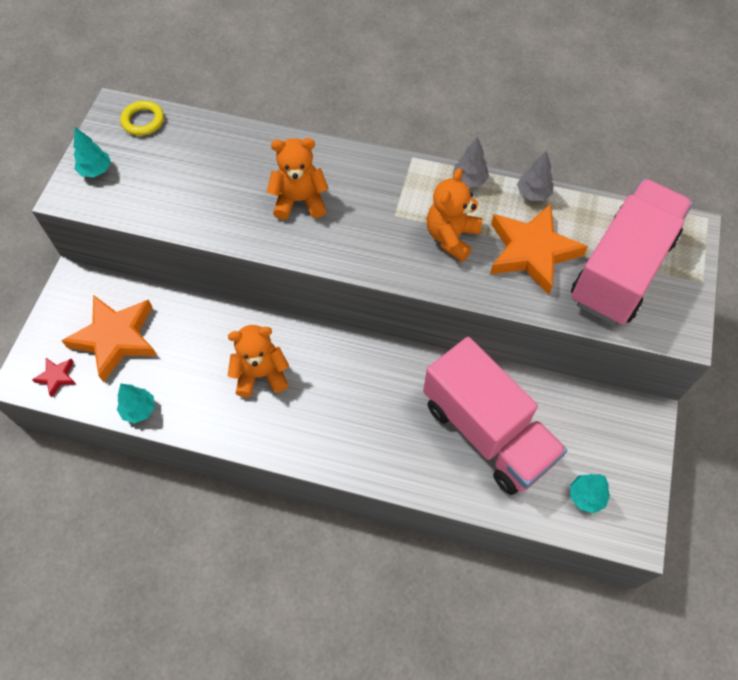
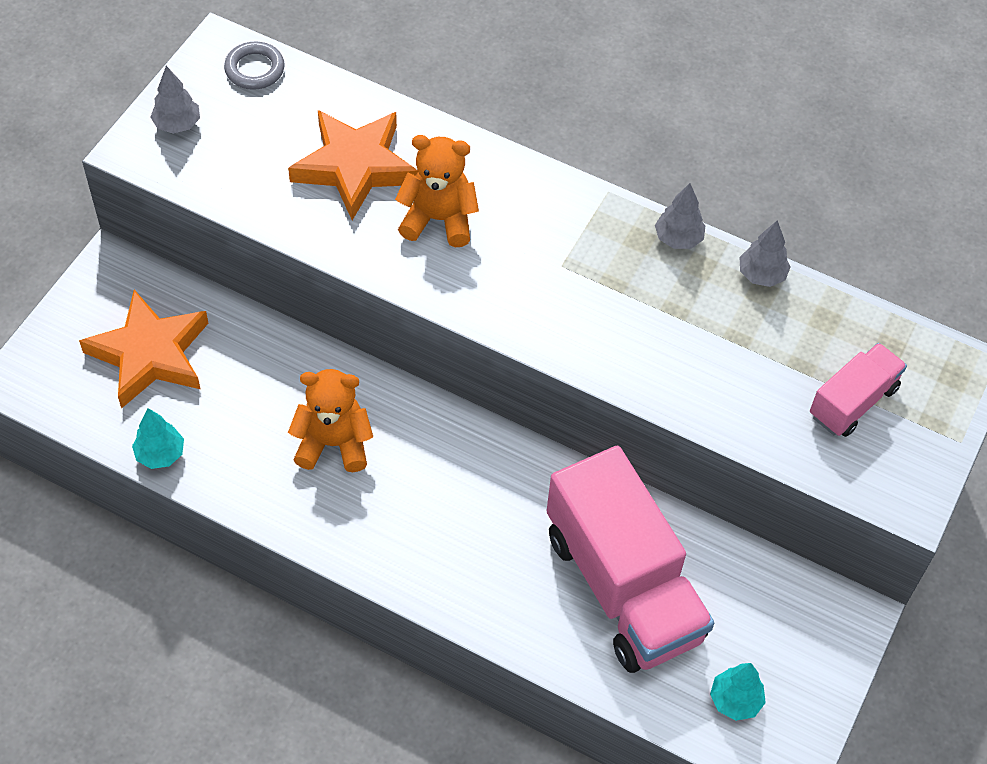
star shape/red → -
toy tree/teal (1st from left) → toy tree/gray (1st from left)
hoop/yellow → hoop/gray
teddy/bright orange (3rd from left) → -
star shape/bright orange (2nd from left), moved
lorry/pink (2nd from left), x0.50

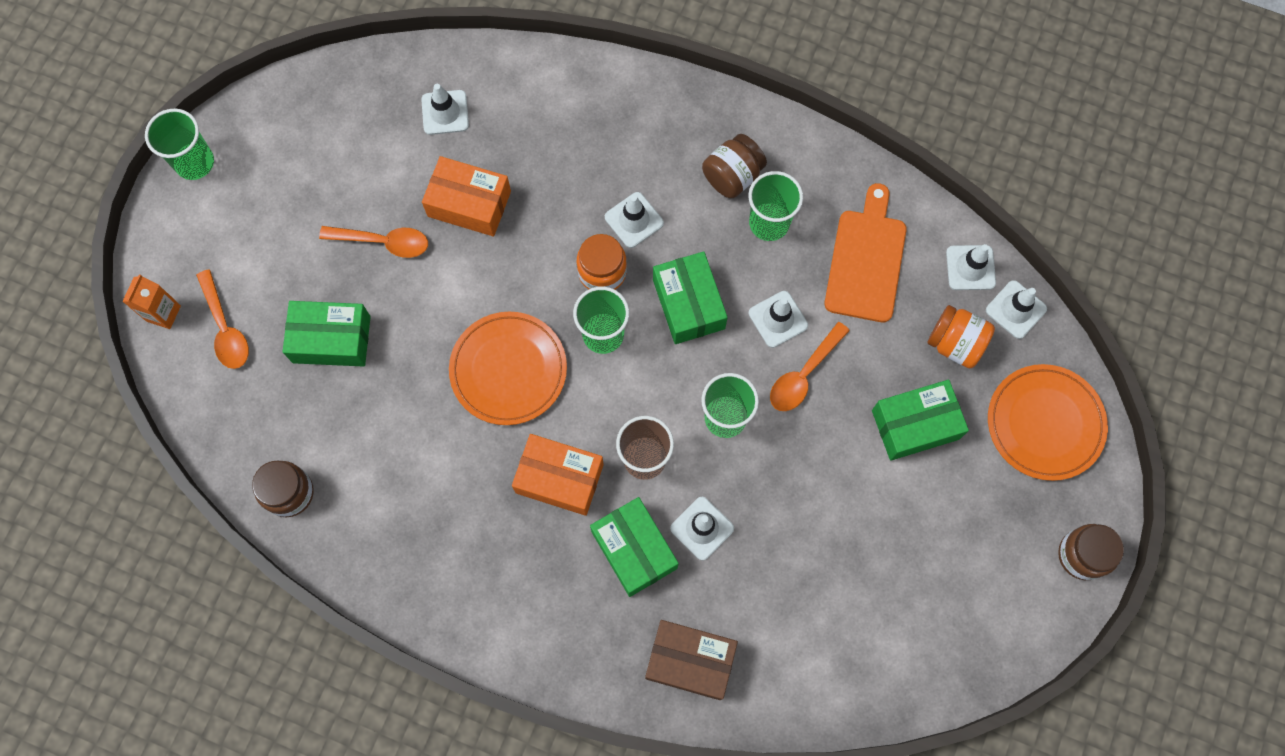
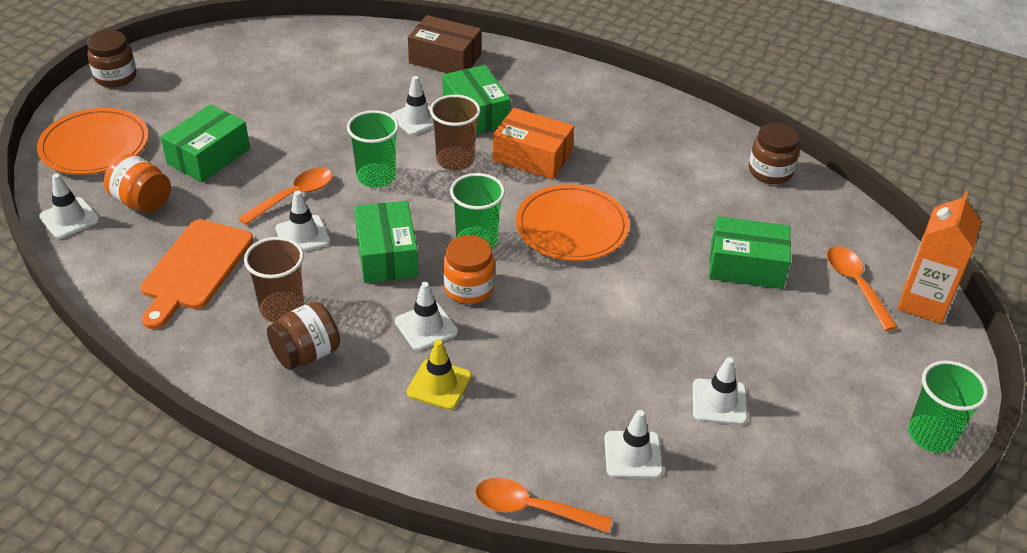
juice carton/bright orange, x1.61
spoon/bright orange (2nd from left), moved
package/bright orange (1st from left) → -
cup/green (4th from left) → cup/dark brown (1st from left)
package/green (4th from left in the first image) → package/green (1st from left), 45 degrees counterclockwise
road cone/snow-white (5th from left in the first image) → road cone/snow-white (6th from left), moved
- → road cone/yellow

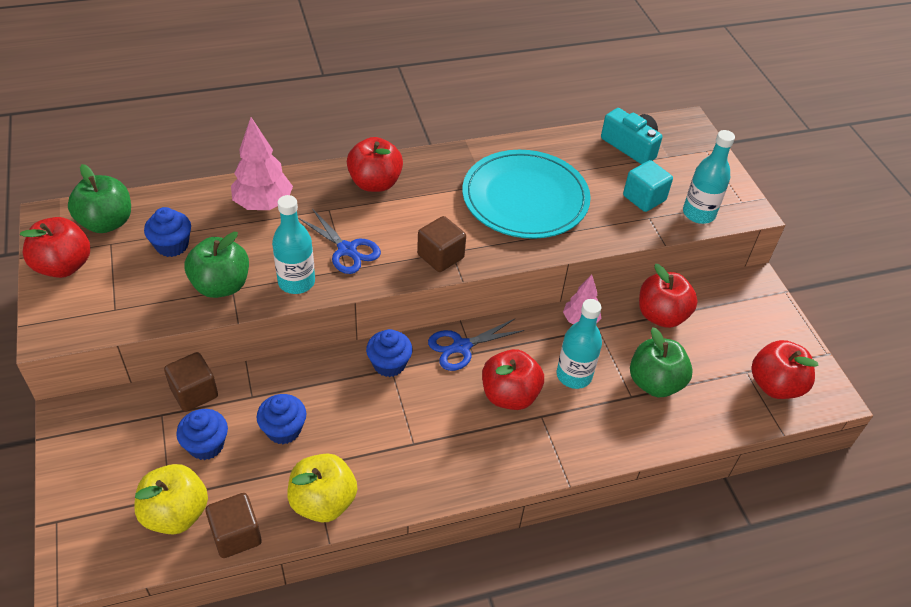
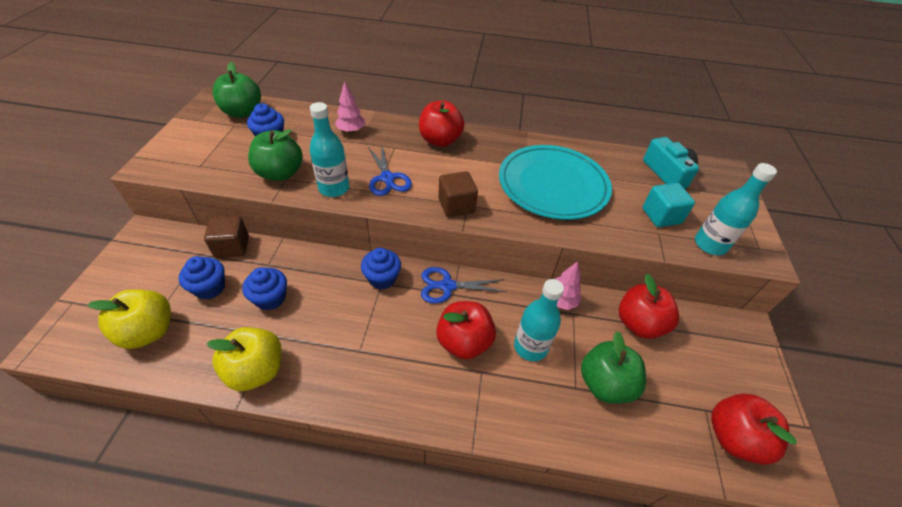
toy apple/red (1st from left) → -
block/dark brown (2nd from left) → -
toy tree/pink (1st from left), x0.63

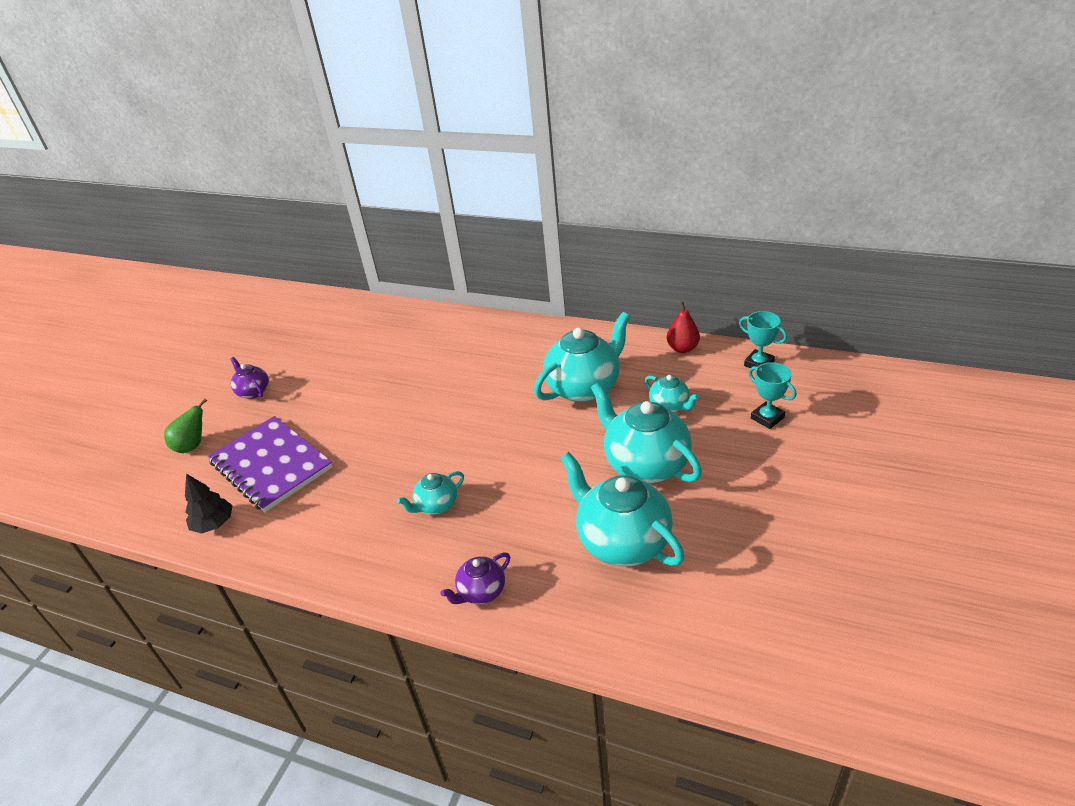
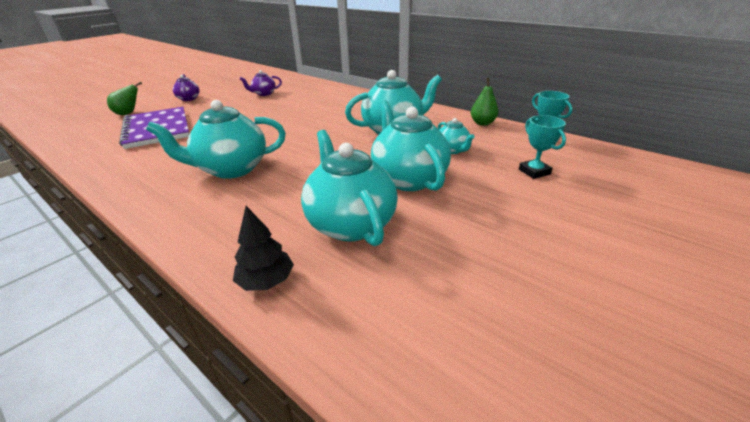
toy tree/black, moved
china teapot/teal (1st from left), x1.96
china teapot/violet (2nd from left), moved
pear fruit/red → pear fruit/green (2nd from left)

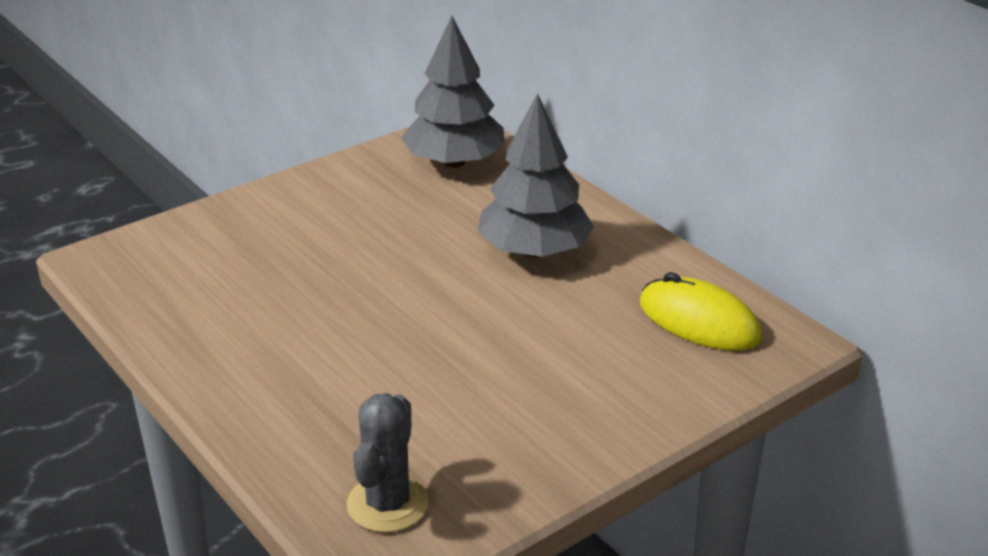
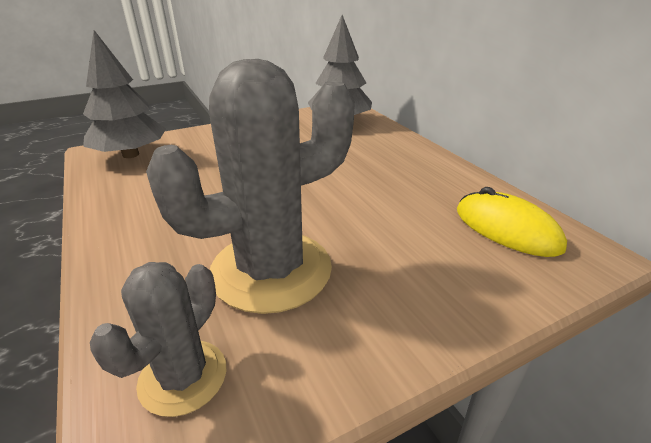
toy tree/gray (2nd from left in the first image) → toy tree/gray (1st from left), moved
- → saguaro cactus/gray (2nd from left)

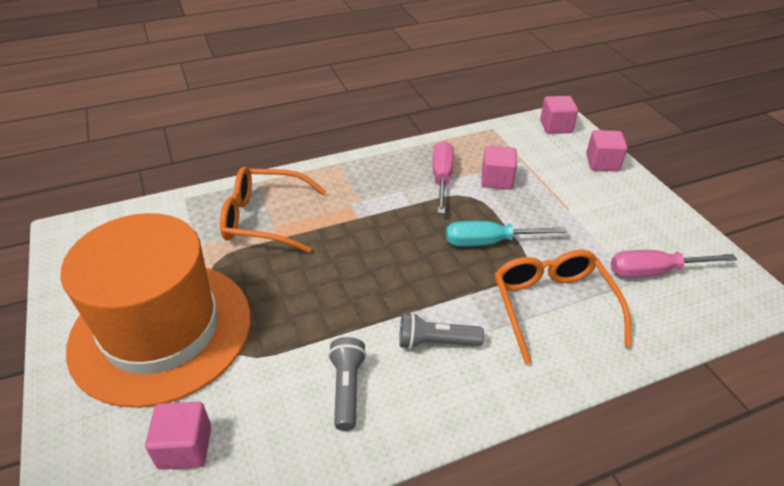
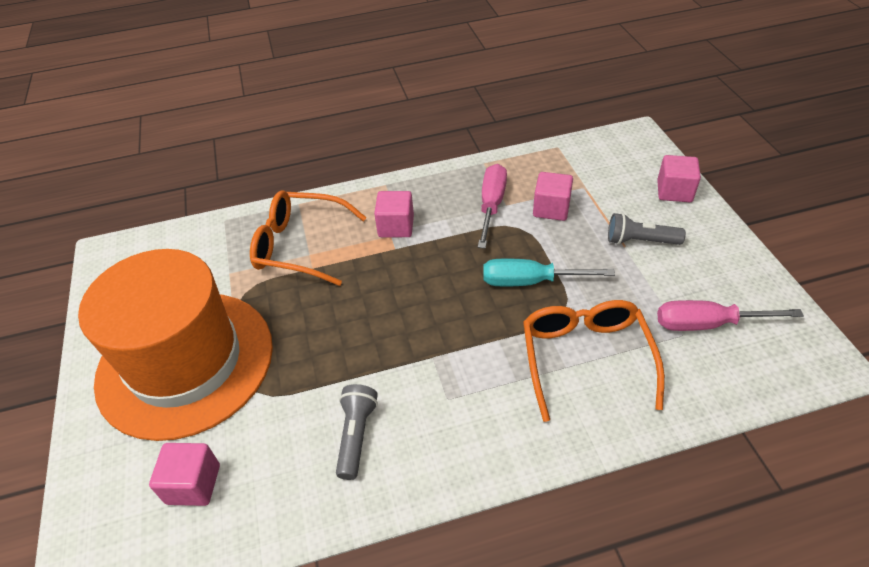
pocket torch/gray (2nd from left), moved
block/pink (3rd from left in the first image) → block/pink (2nd from left), moved

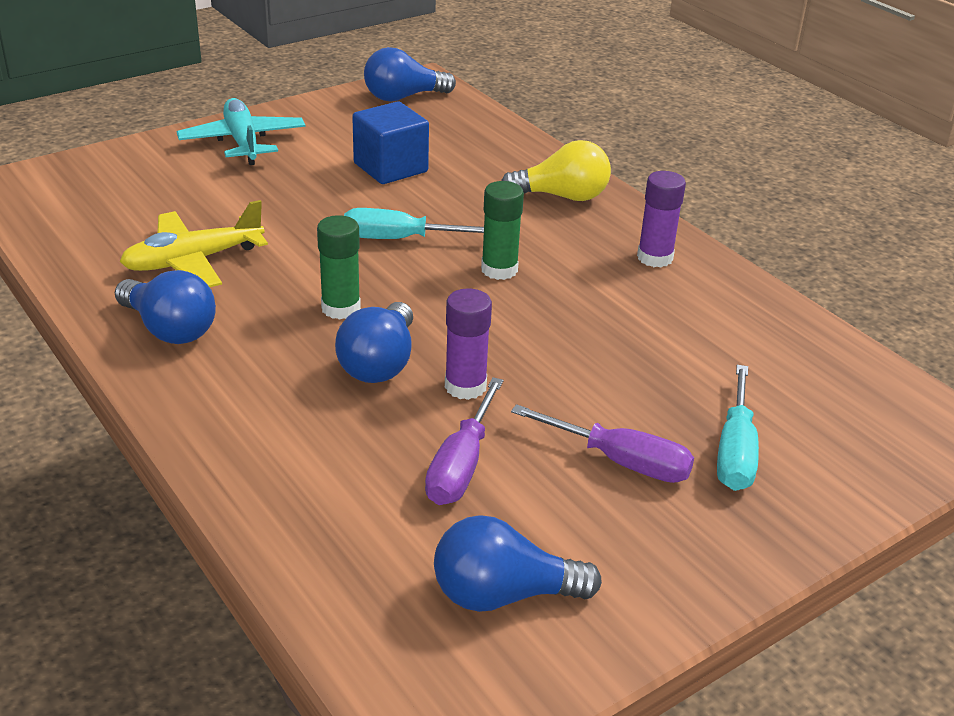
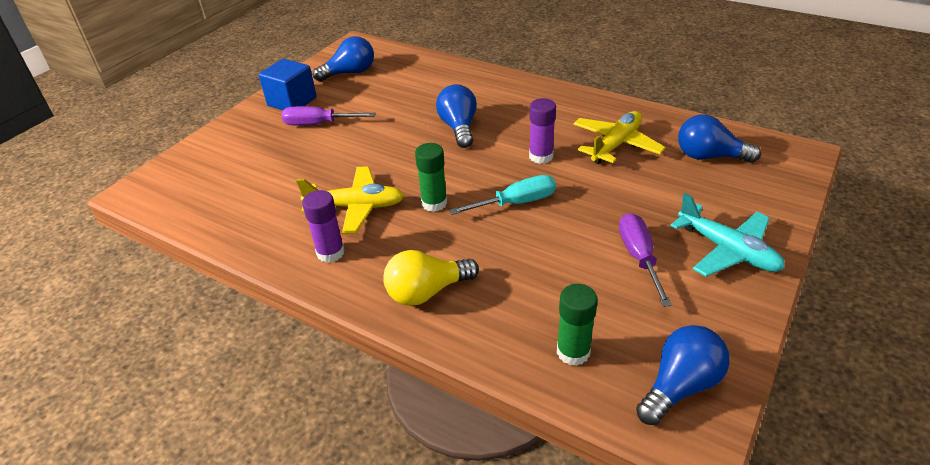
bulb/blue (1st from left in the first image) → bulb/blue (4th from left), moved
glue/green (1st from left in the first image) → glue/green (2nd from left), moved
block/blue, moved
screwdriver/violet (1st from left in the first image) → screwdriver/violet (2nd from left), moved
glue/violet (1st from left in the first image) → glue/violet (2nd from left), moved
screwdriver/teal (2nd from left) → -
- → aeroplane/yellow (1st from left)

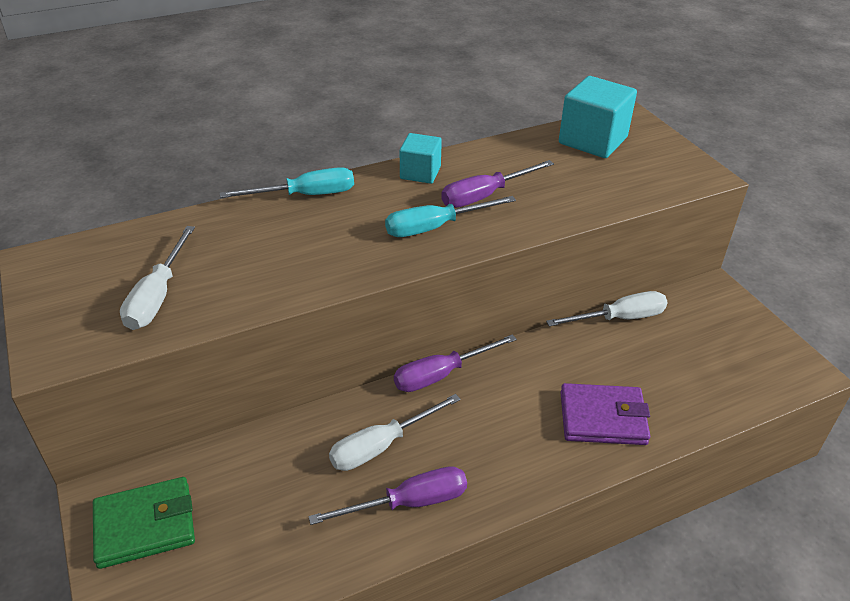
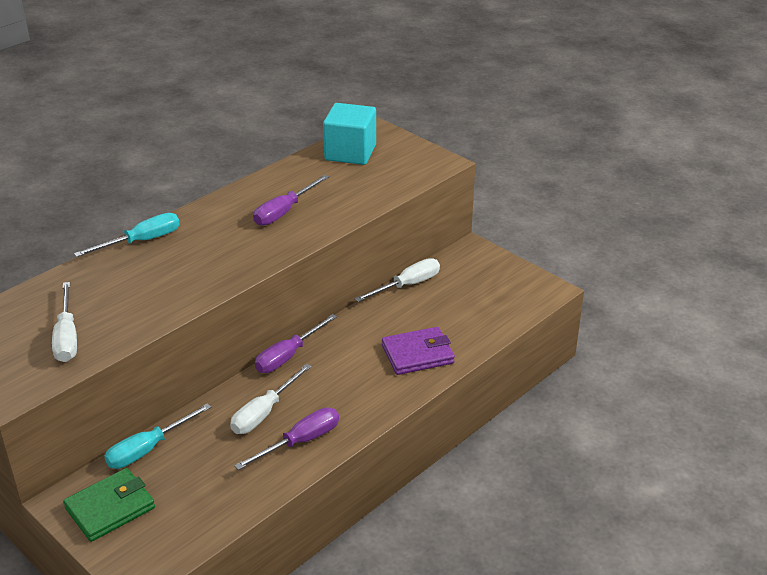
screwdriver/teal (2nd from left), moved
block/teal (1st from left) → -

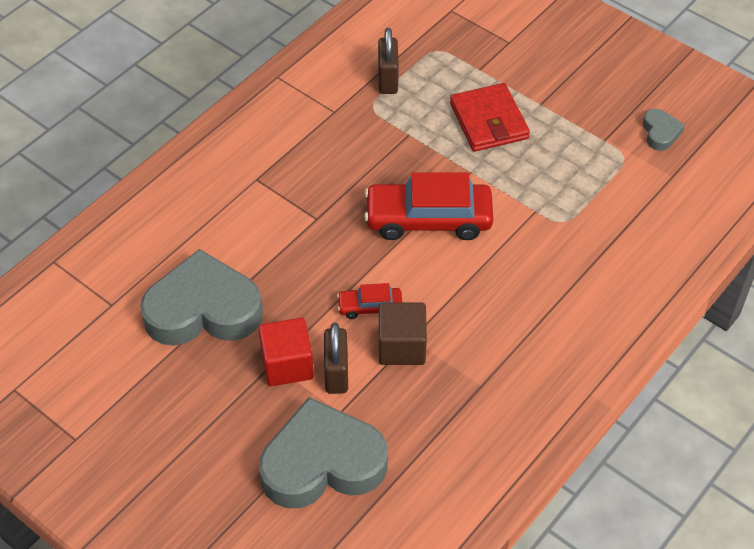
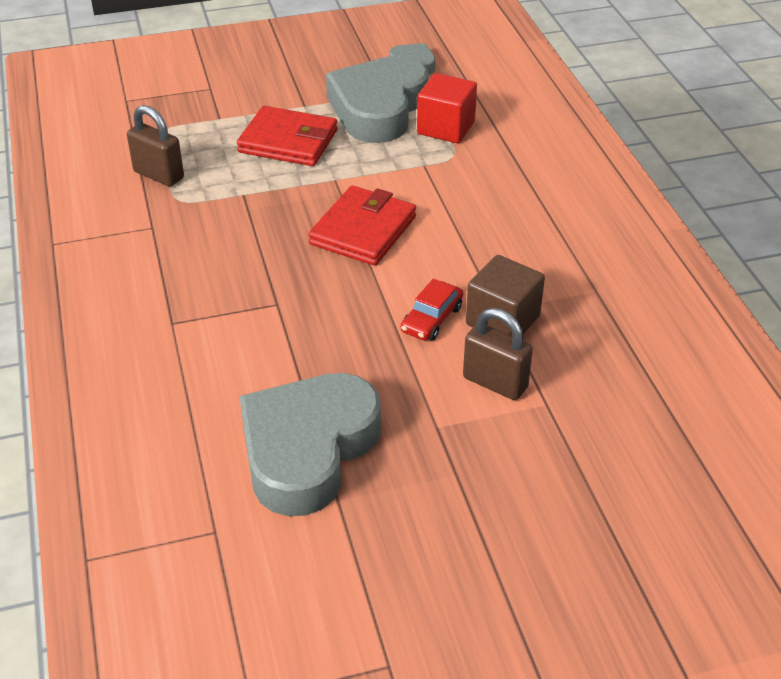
block/red, moved
heart/gray (2nd from left), moved
toy car/red (2nd from left) → billfold/red (2nd from left)

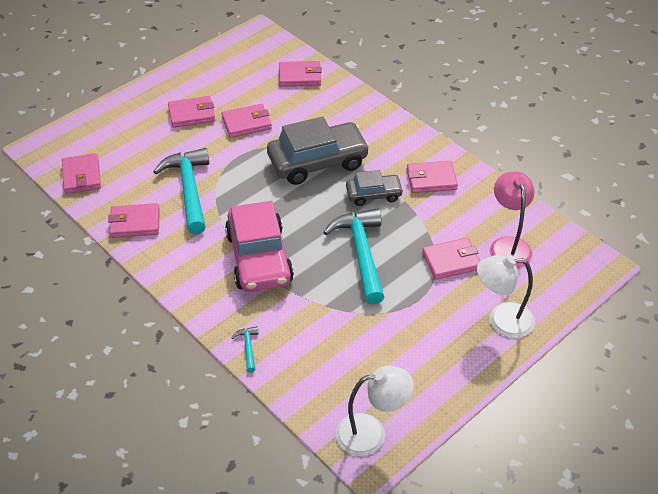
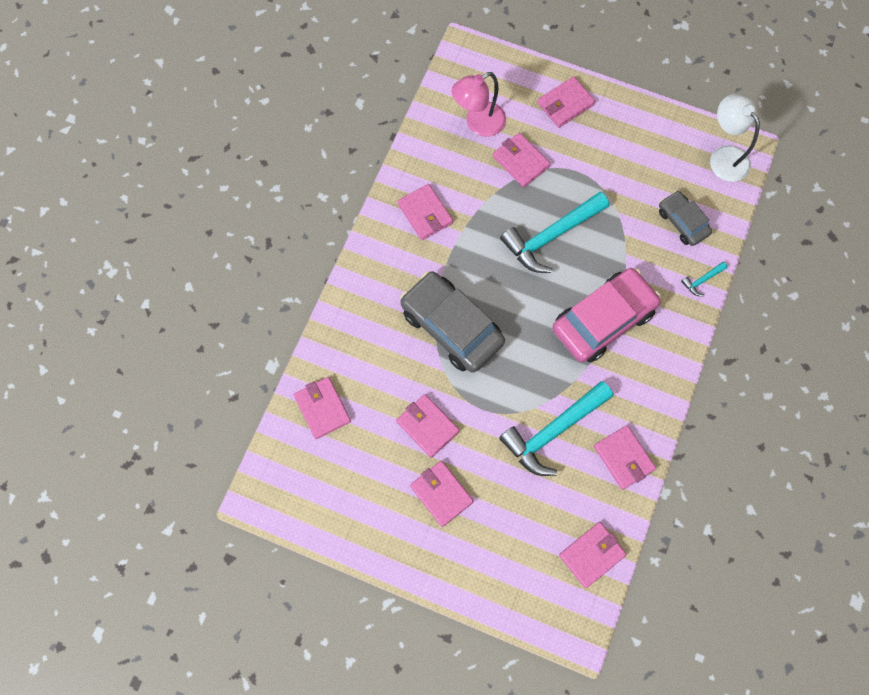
toy car/gray (2nd from left), moved
reading lamp/snow-white (2nd from left) → billfold/pink (6th from left)

